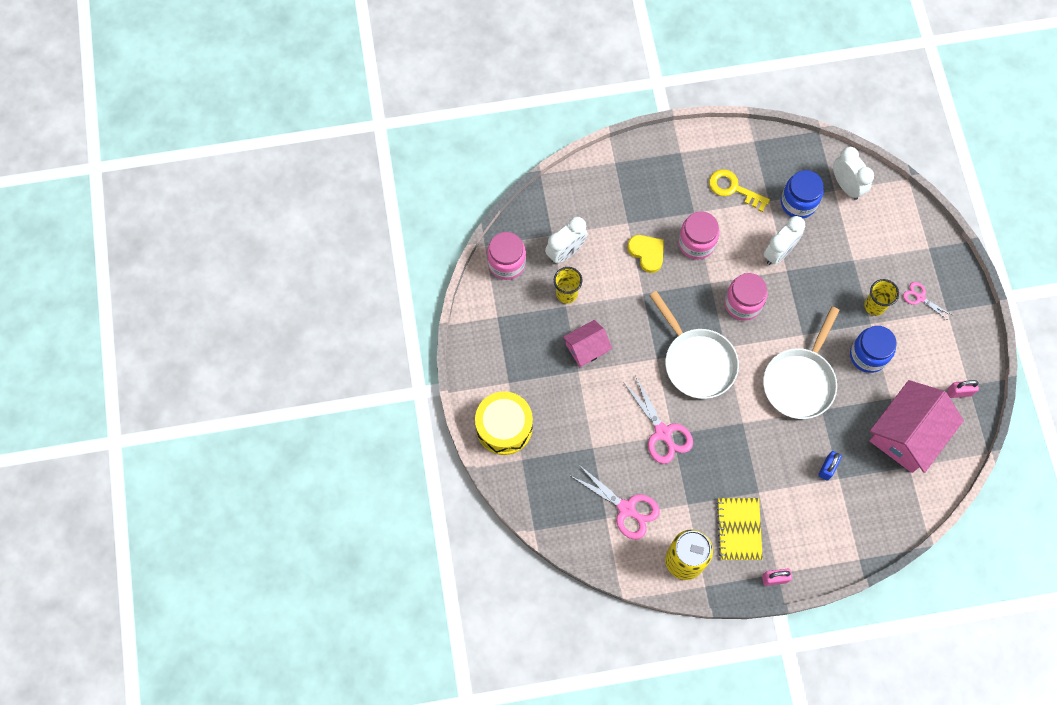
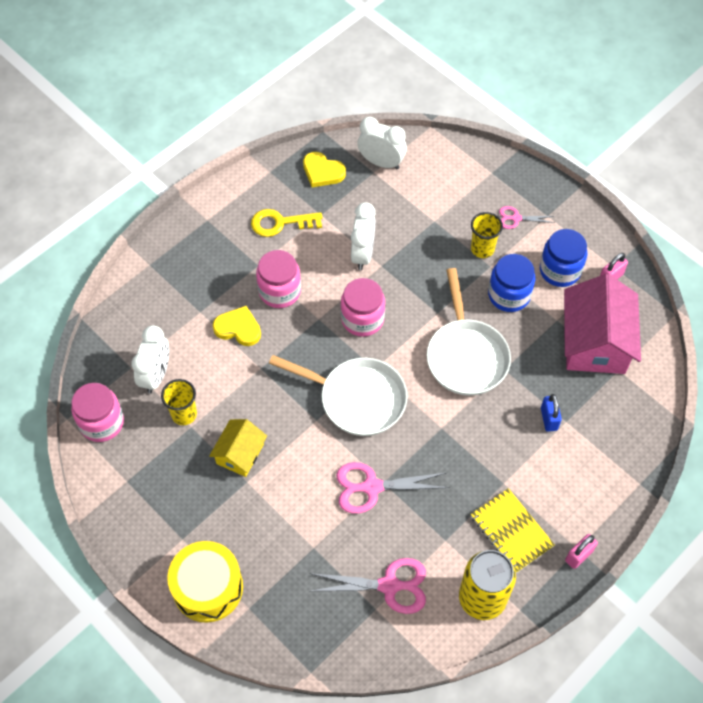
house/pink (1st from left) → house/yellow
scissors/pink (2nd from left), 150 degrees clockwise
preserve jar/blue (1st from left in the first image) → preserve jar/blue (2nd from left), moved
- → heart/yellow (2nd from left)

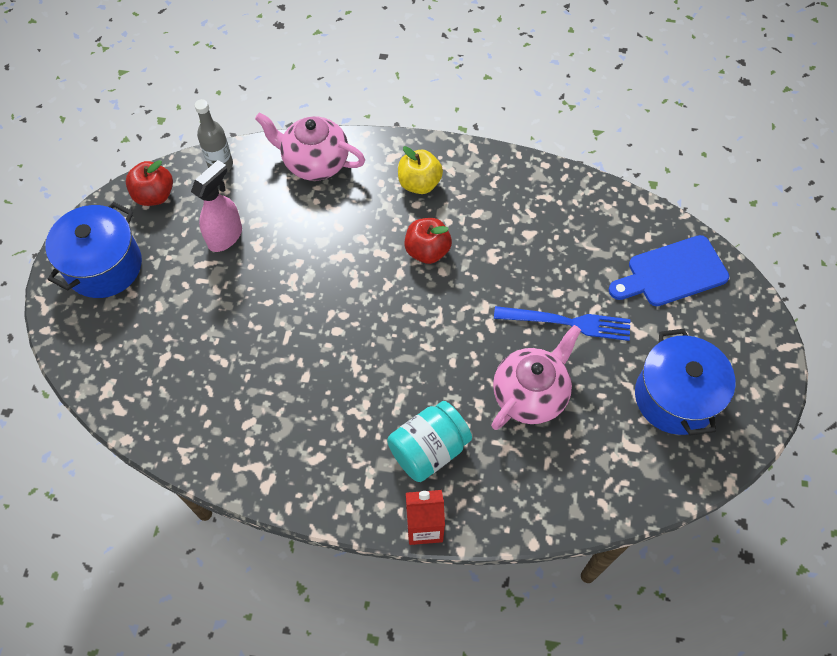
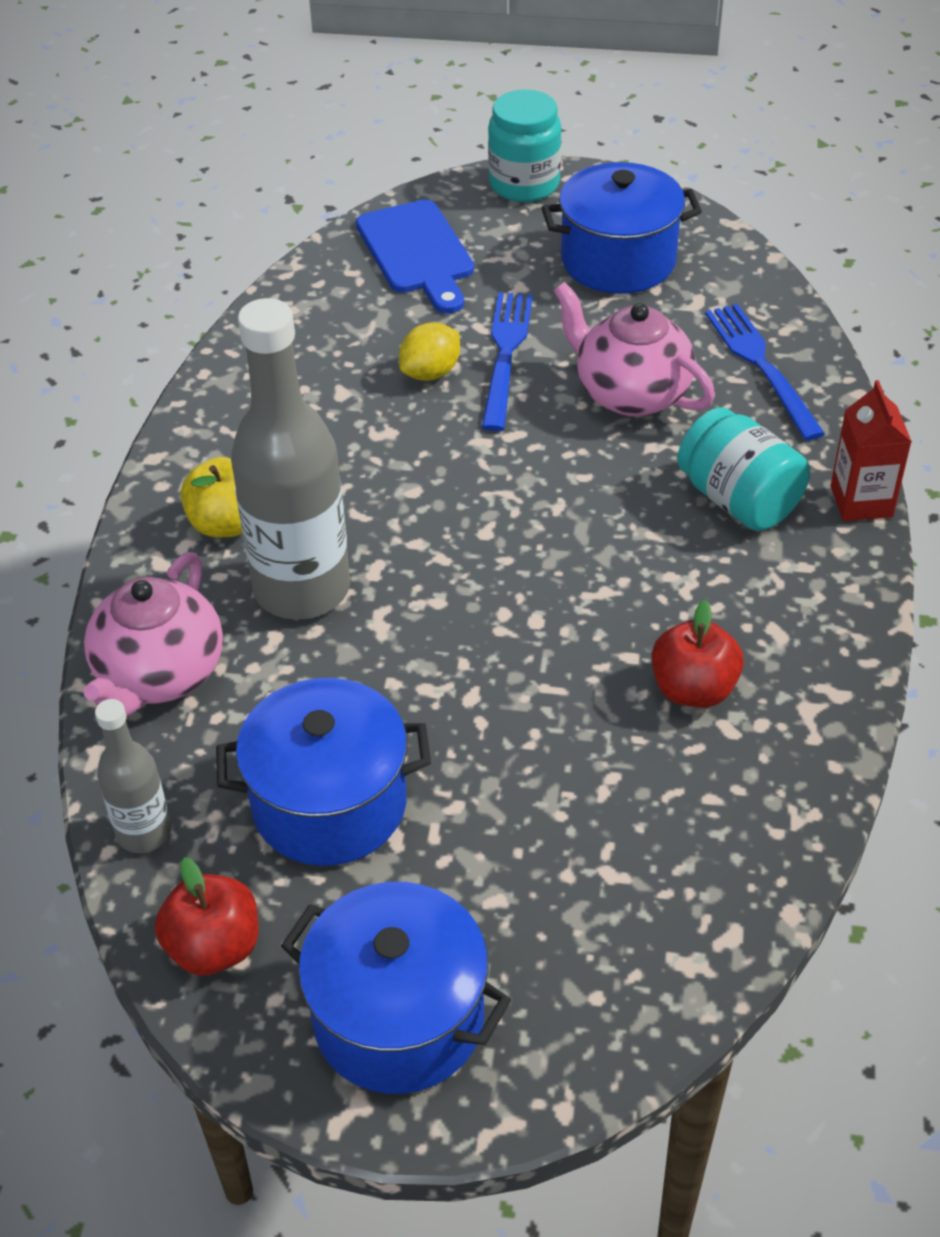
sprayer/pink → pot/blue (1st from left)
toy apple/red (2nd from left), moved
- → flask/gray (2nd from left)
- → citrus fruit/yellow
- → preserve jar/teal (1st from left)
- → dinner fork/blue (2nd from left)

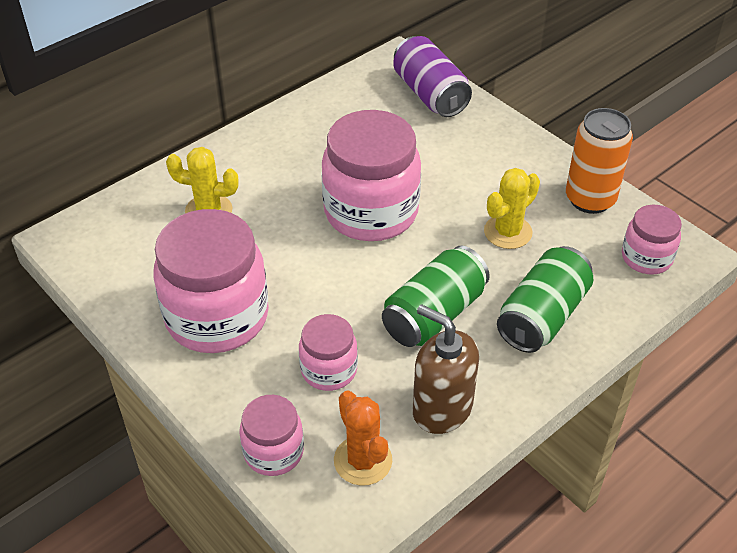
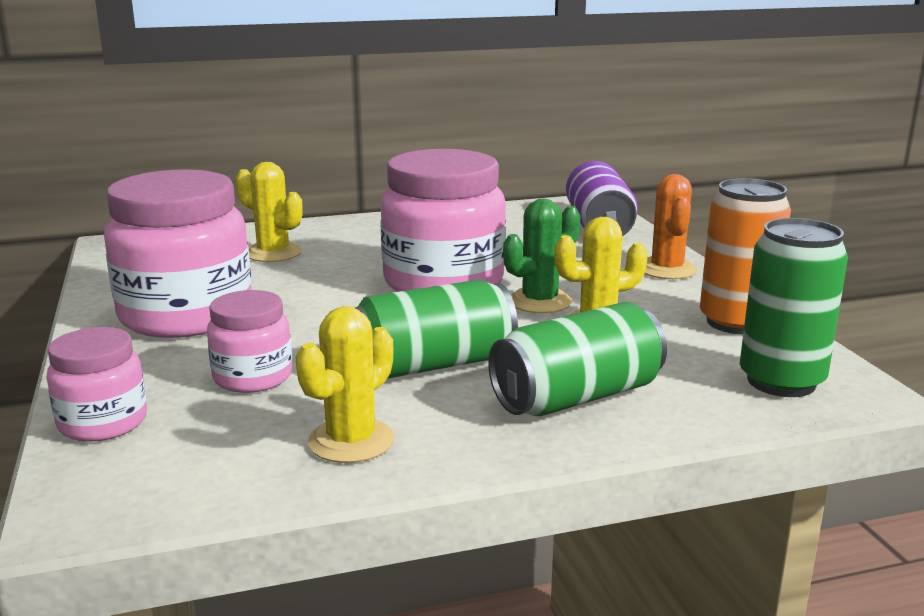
saguaro cactus/bright orange, moved
soap dispenser/dark brown → saguaro cactus/yellow (2nd from left)
preserve jar/pink (5th from left) → tin/green (3rd from left)
- → saguaro cactus/green

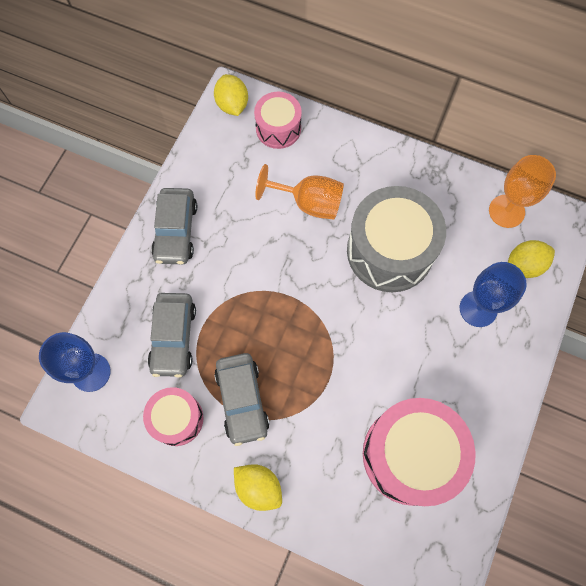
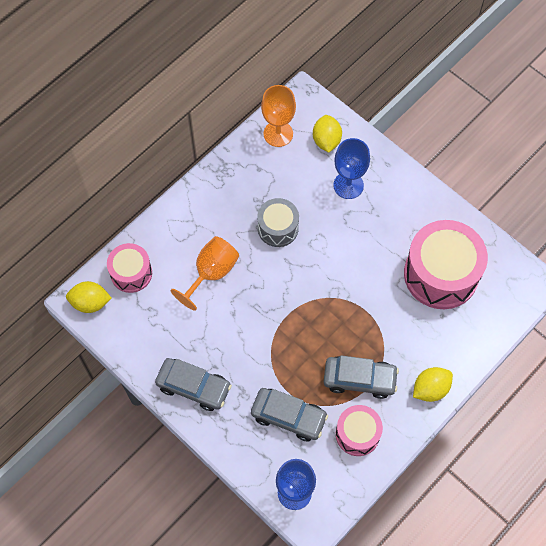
snare drum/gray, x0.56

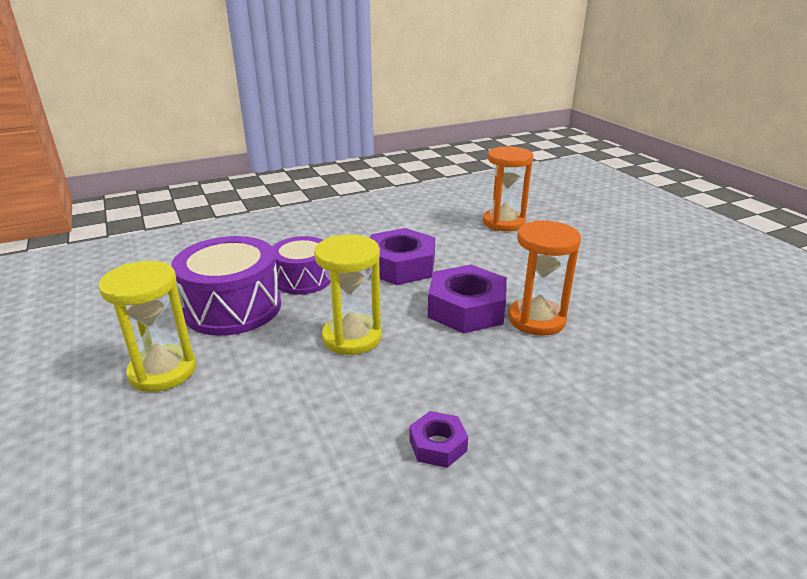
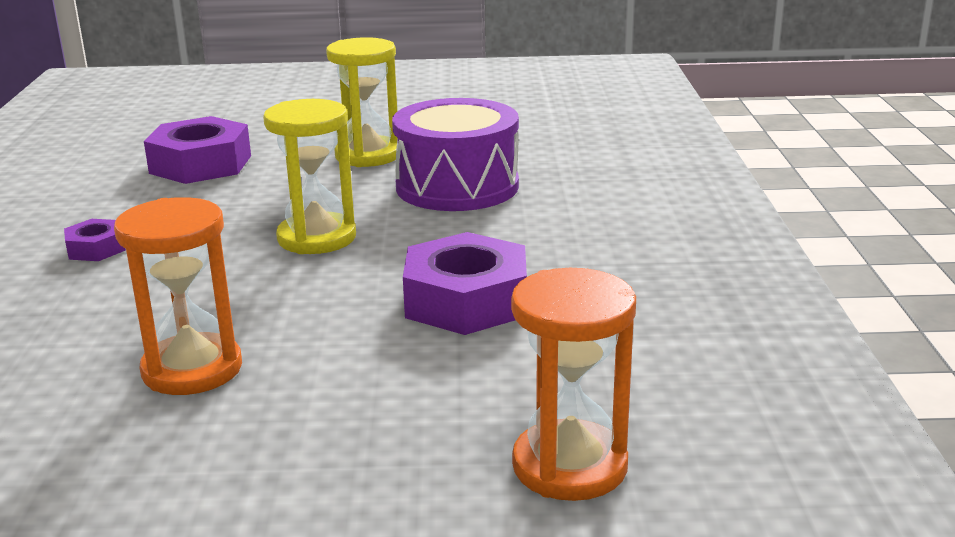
snare drum/violet (2nd from left) → -
nut/violet (3rd from left in the first image) → nut/violet (2nd from left), moved

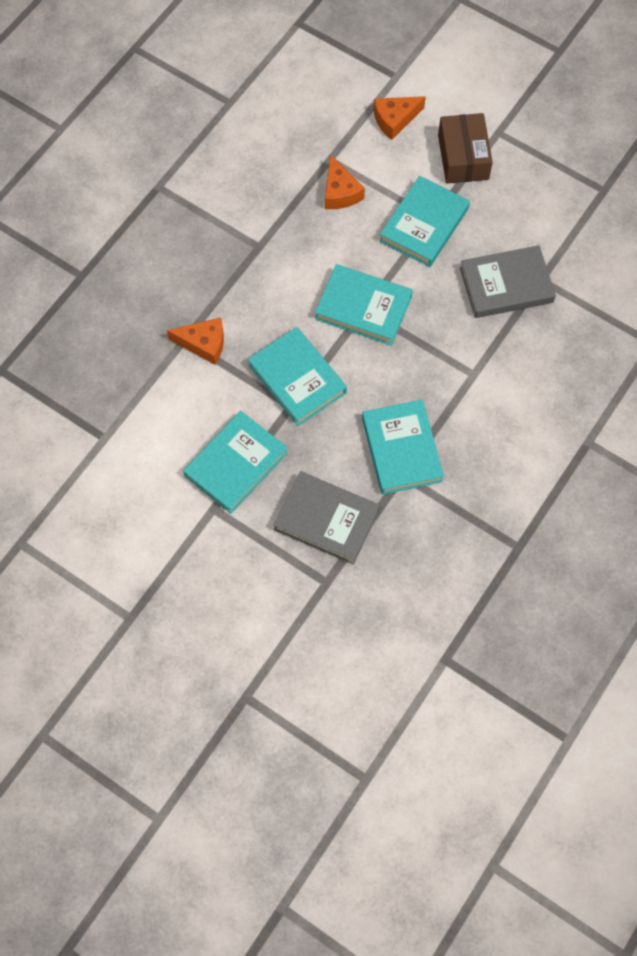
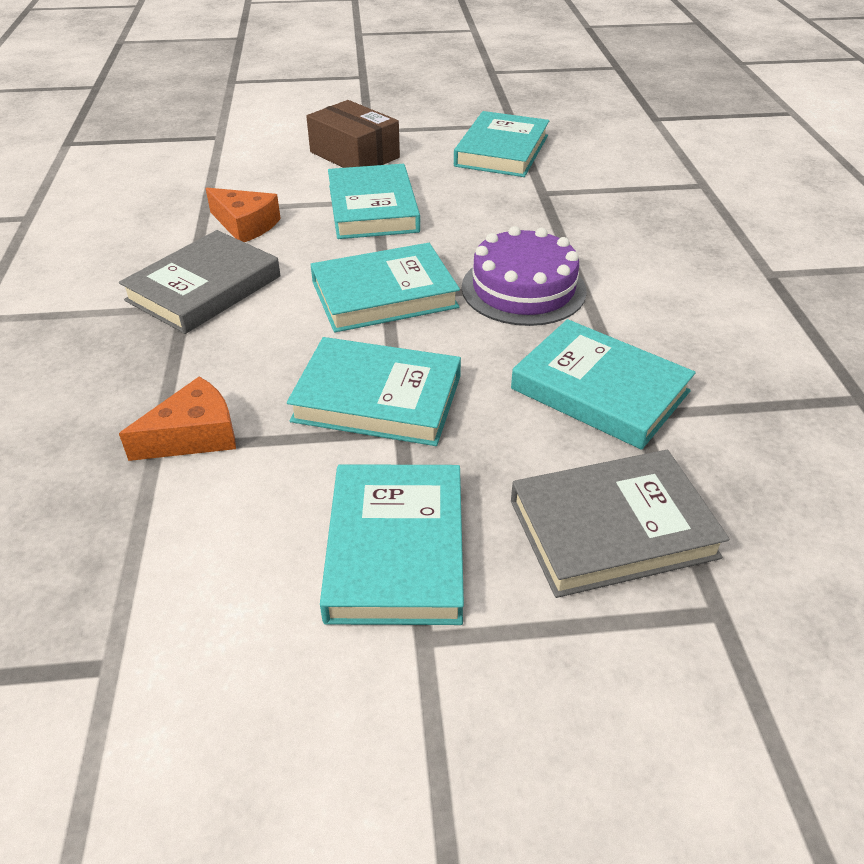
cheese wedge/bright orange (3rd from left) → -
book/gray (2nd from left in the first image) → book/gray (1st from left), moved
- → book/teal (5th from left)
- → gateau/violet

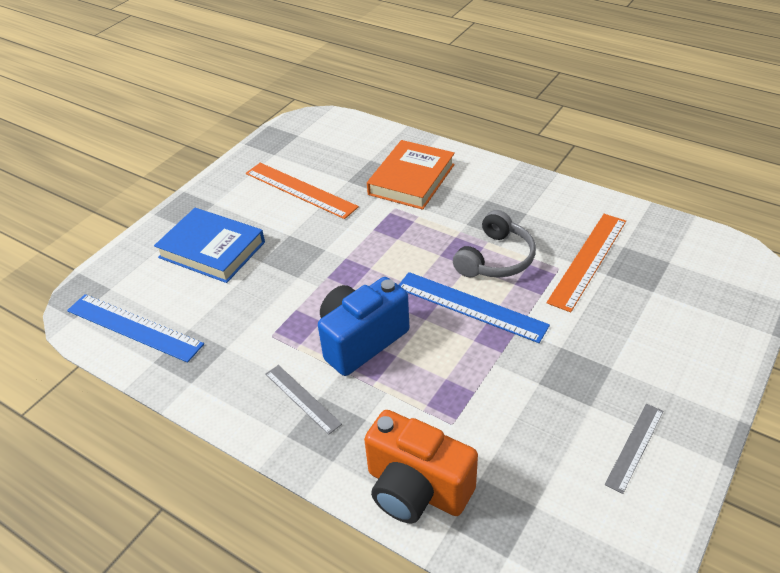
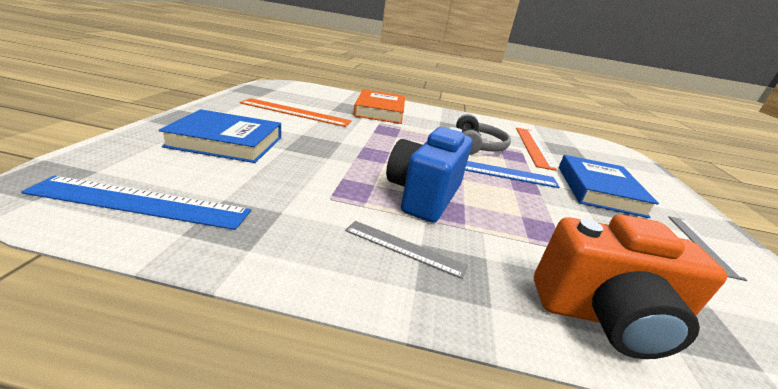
- → book/blue (2nd from left)

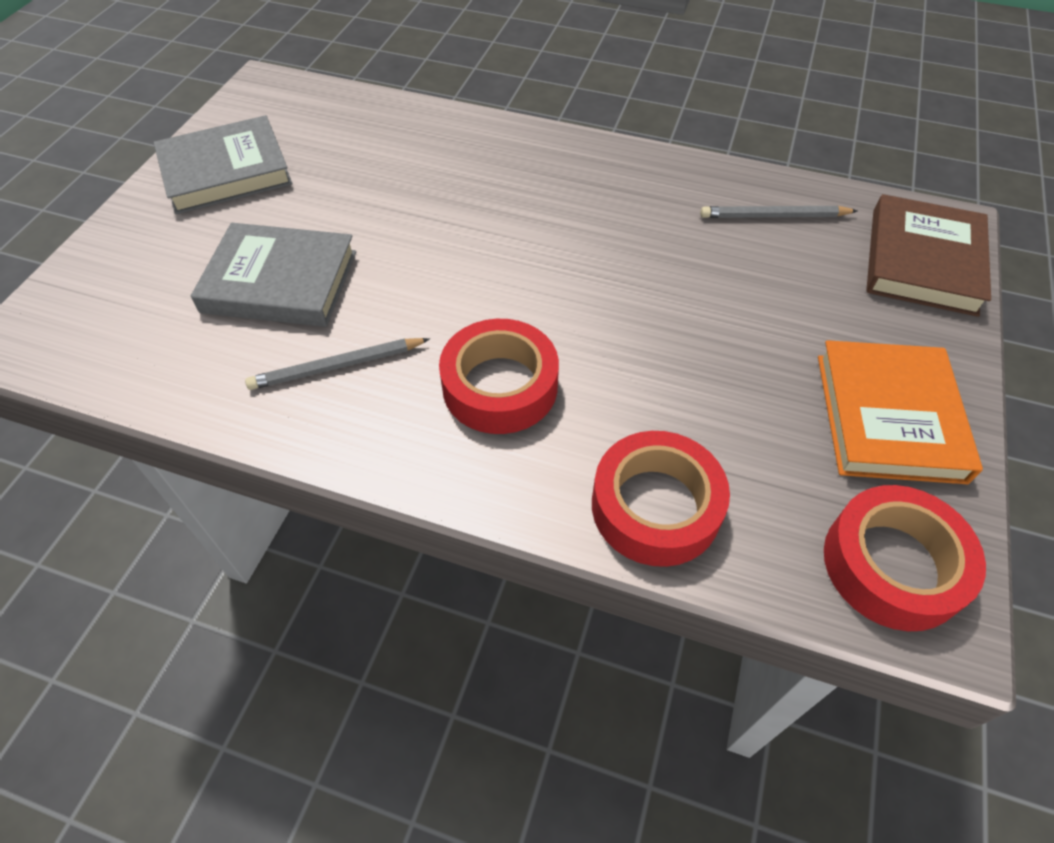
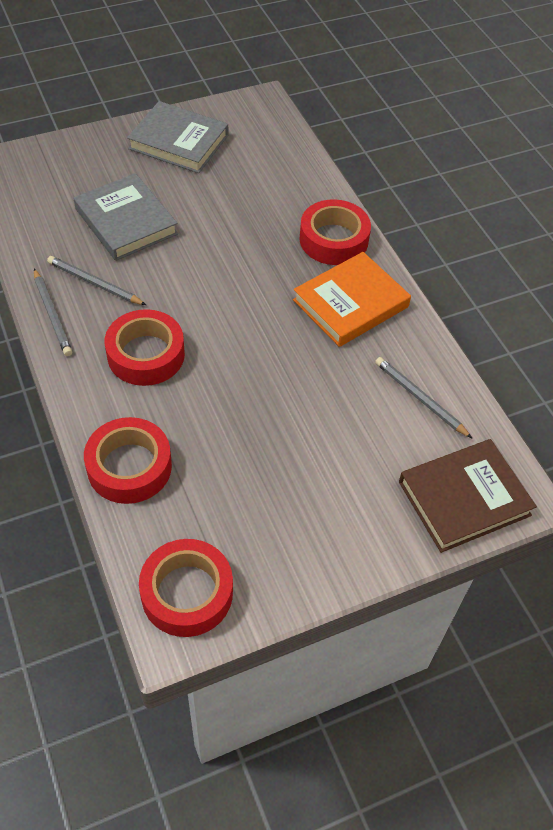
book/bright orange, moved
- → pencil/gray (1st from left)
- → roll of tape/red (4th from left)

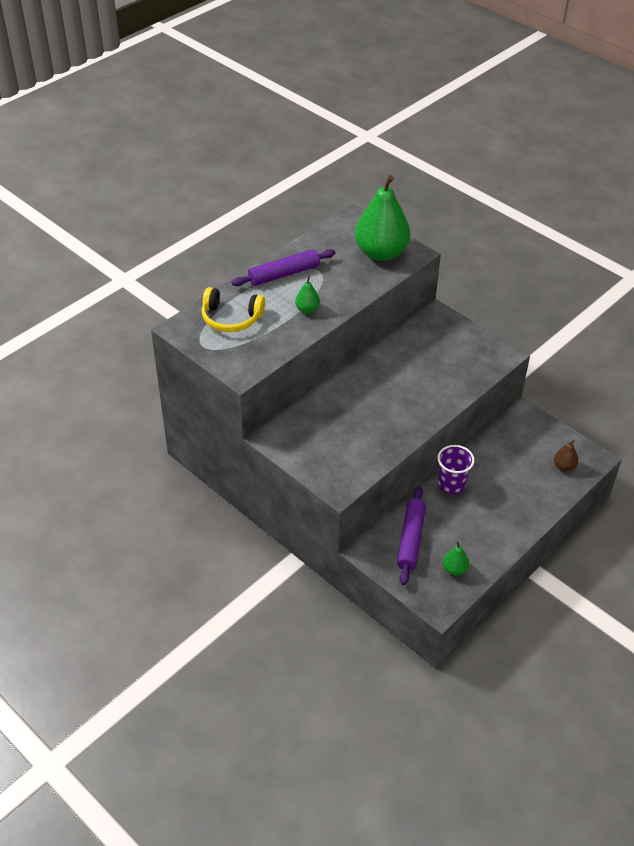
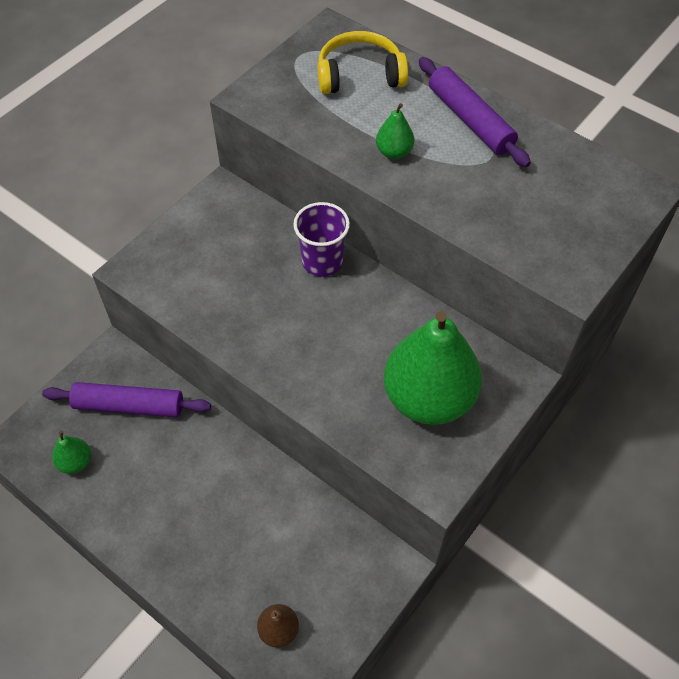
headphones/yellow, 75 degrees clockwise
pear fruit/green (2nd from left in the first image) → pear fruit/green (3rd from left), moved
cup/violet, moved

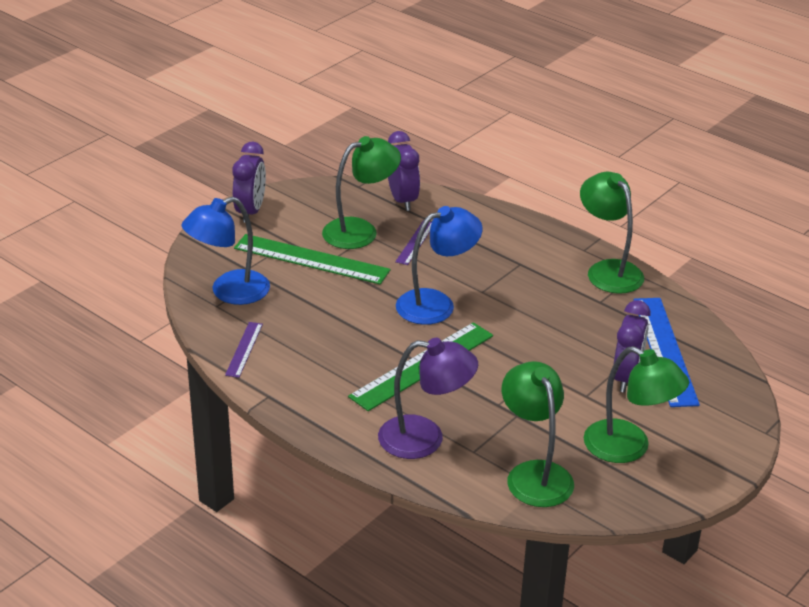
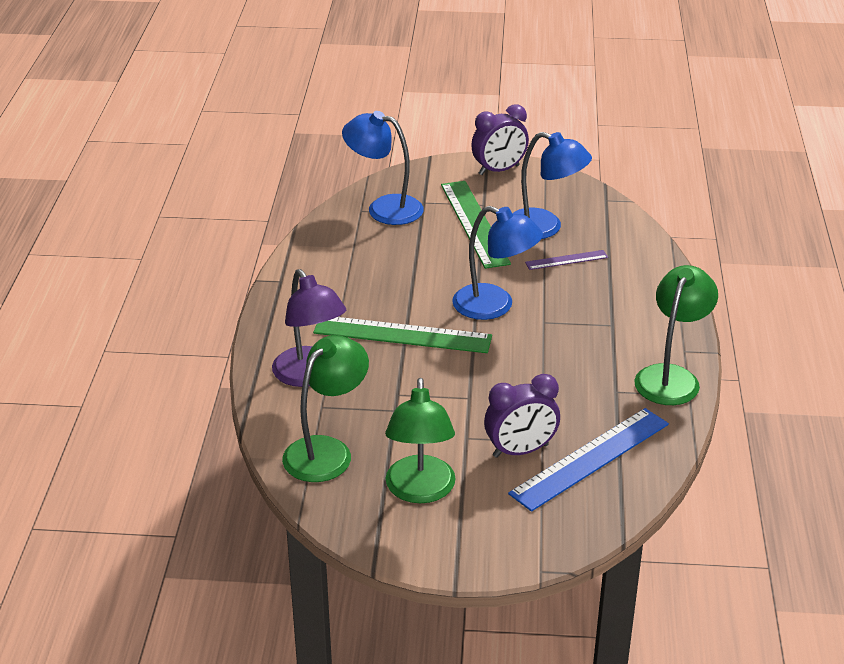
measuring stick/violet (1st from left) → -
reading lamp/green (1st from left) → reading lamp/blue (3rd from left)
bedside clock/violet (2nd from left) → -

